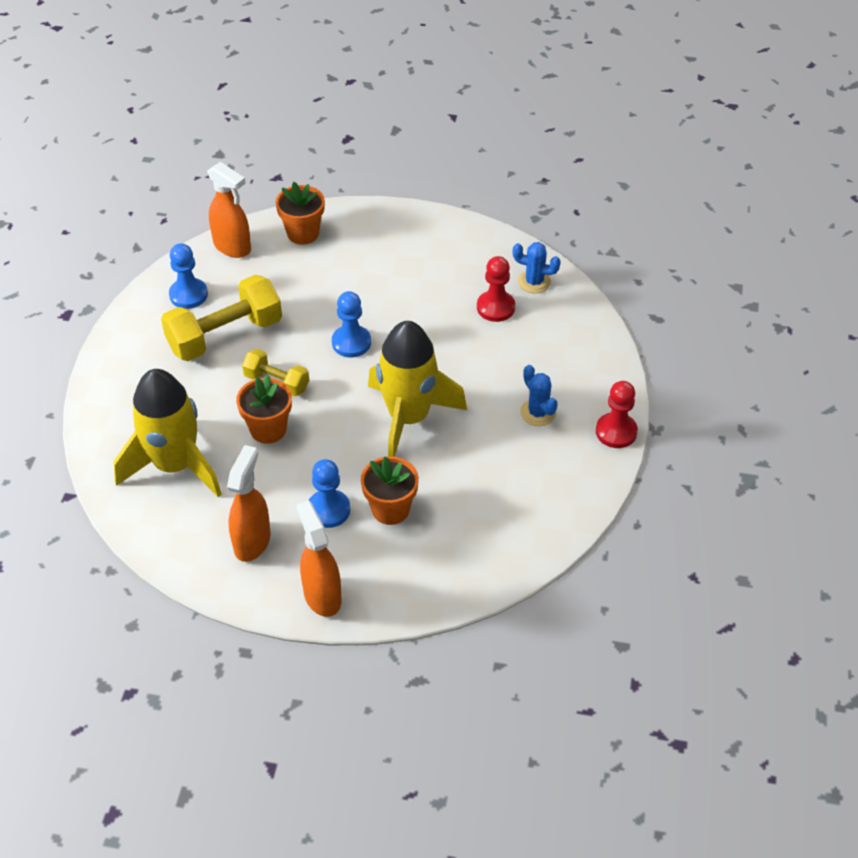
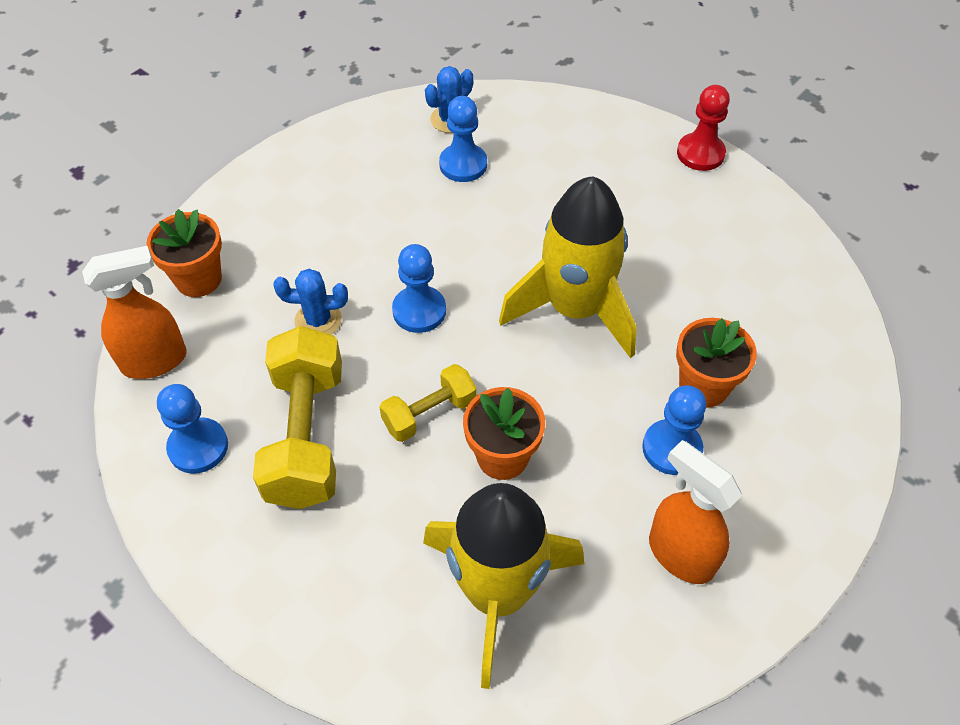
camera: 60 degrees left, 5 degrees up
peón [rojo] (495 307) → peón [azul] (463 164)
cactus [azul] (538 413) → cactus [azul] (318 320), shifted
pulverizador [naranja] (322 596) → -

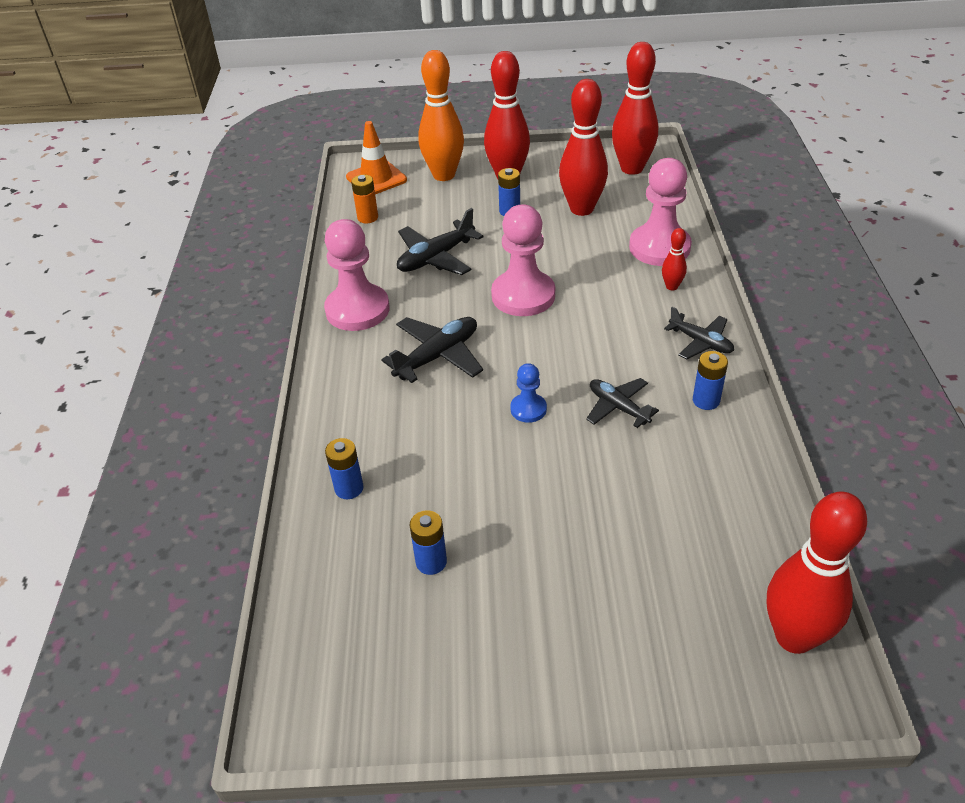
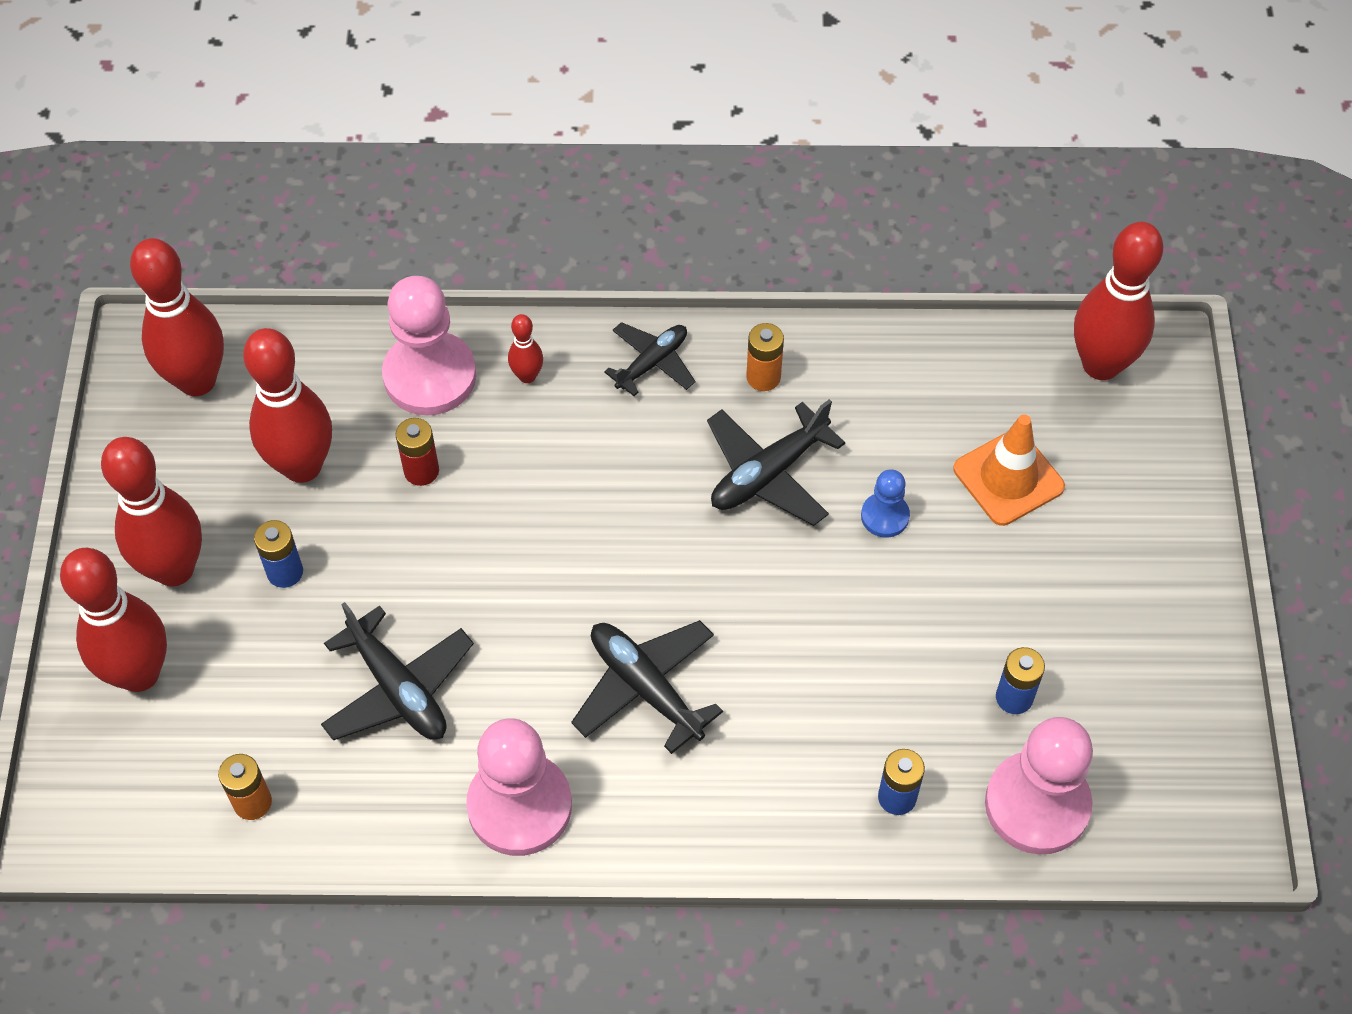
camera: 90 degrees left, 15 degrees up
bolo [naranja] (444 175) → bolo [rojo] (139 673)
cono de tráfico [naranja] (376 179) → cono de tráfico [naranja] (1008 478), shifted
peón [rosa] (523 295) → peón [rosa] (1037 805), shifted
pila [azul] (706 400) → pila [naranja] (763 377)
peón [azul] (528 409) → peón [azul] (885 516), shifted
avión [negro] (618 407) → avión [negro] (768 473), x1.50
- → pila [rojo] (421 471)

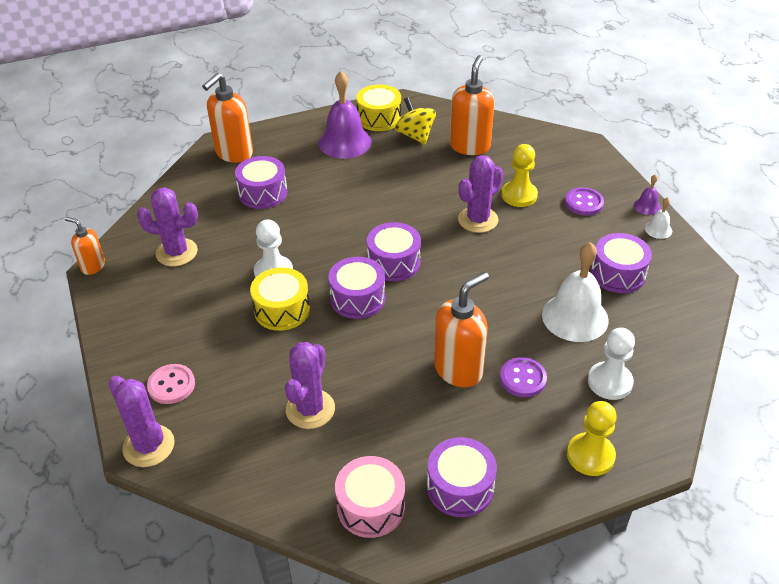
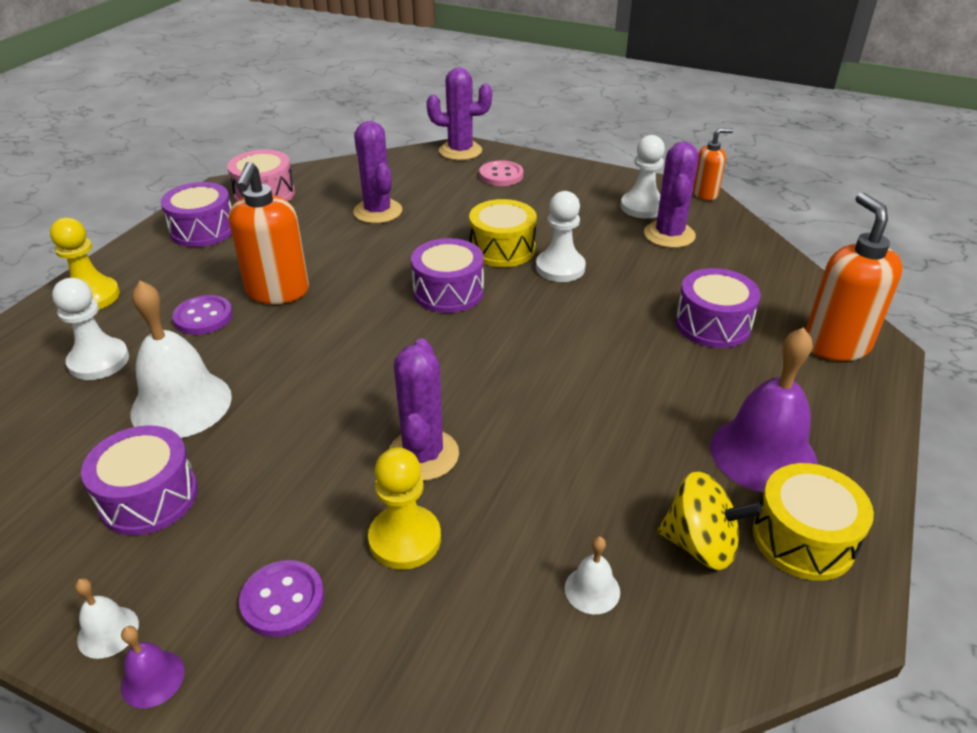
camera: 135 degrees right, 5 degrees down
dispensador de jabón [naranja] (470 146) → campana [blanco] (592 590)
cactus [morado] (176 252) → cactus [morado] (669 235), 45 degrees counterclockwise
tambor [morado] (394 262) → -
- → peón [blanco] (642 207)

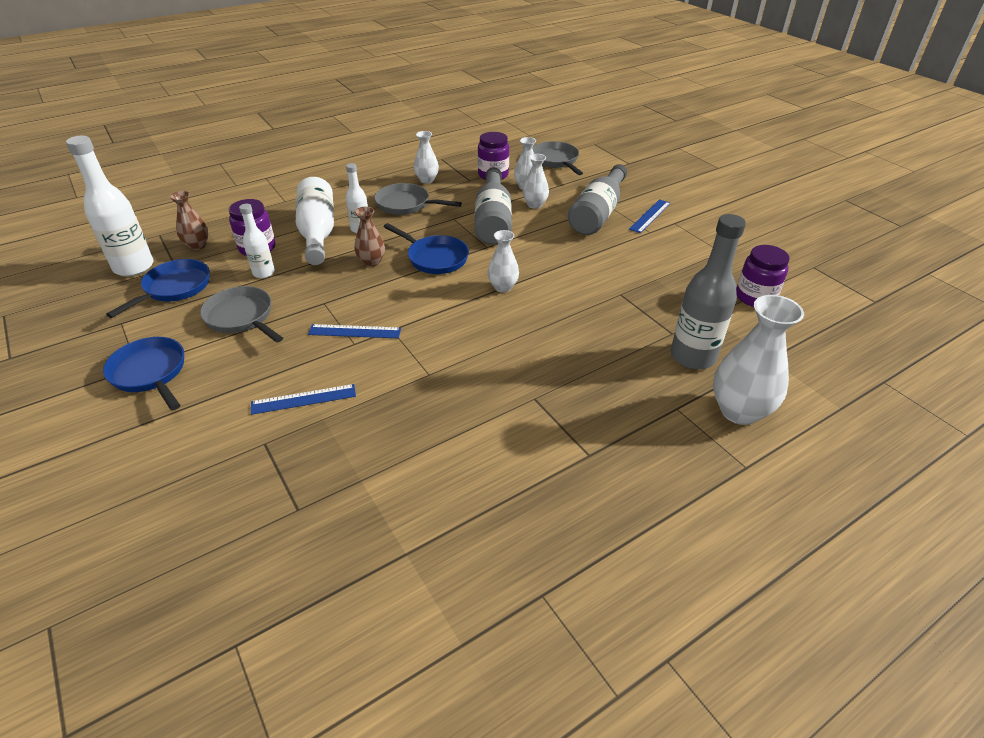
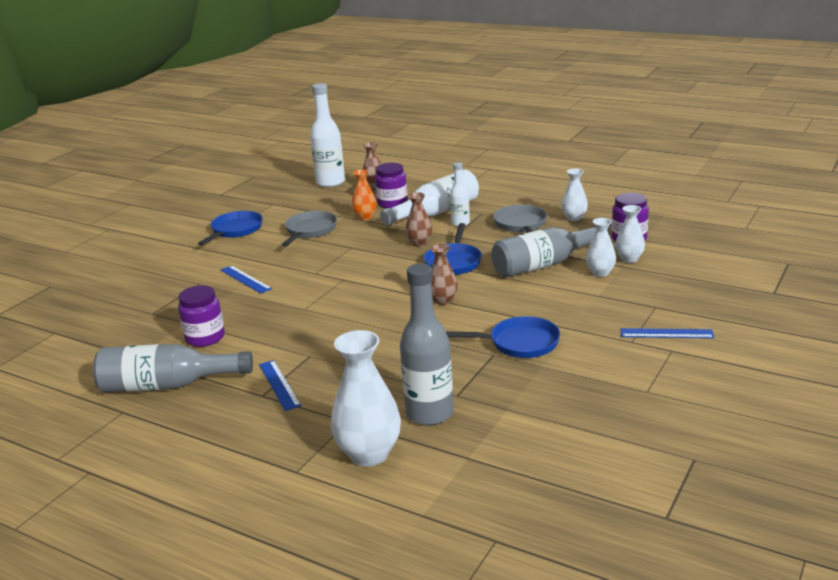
camera: 65 degrees right, 15 degrees down
sartén [gris] (555 160) → -
botella [gris] (598 214) → botella [gris] (167 385), shifted
botella [blanco] (264 273) → florero [naranja] (365 217)
florero [blanco] (503 287) → florero [marrón] (443 300)
tarro [morado] (755 297) → tarro [morado] (205 338), shifted
sartén [azul] (174 288) → sartén [azul] (519 343), shifted
regla [azul] (355 331) → regla [azul] (279 385), shifted

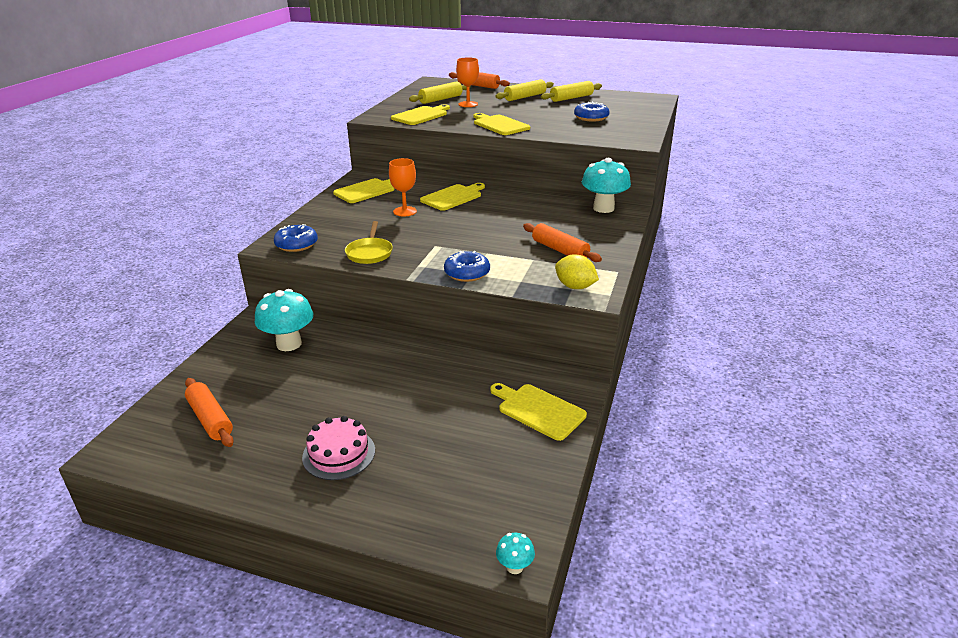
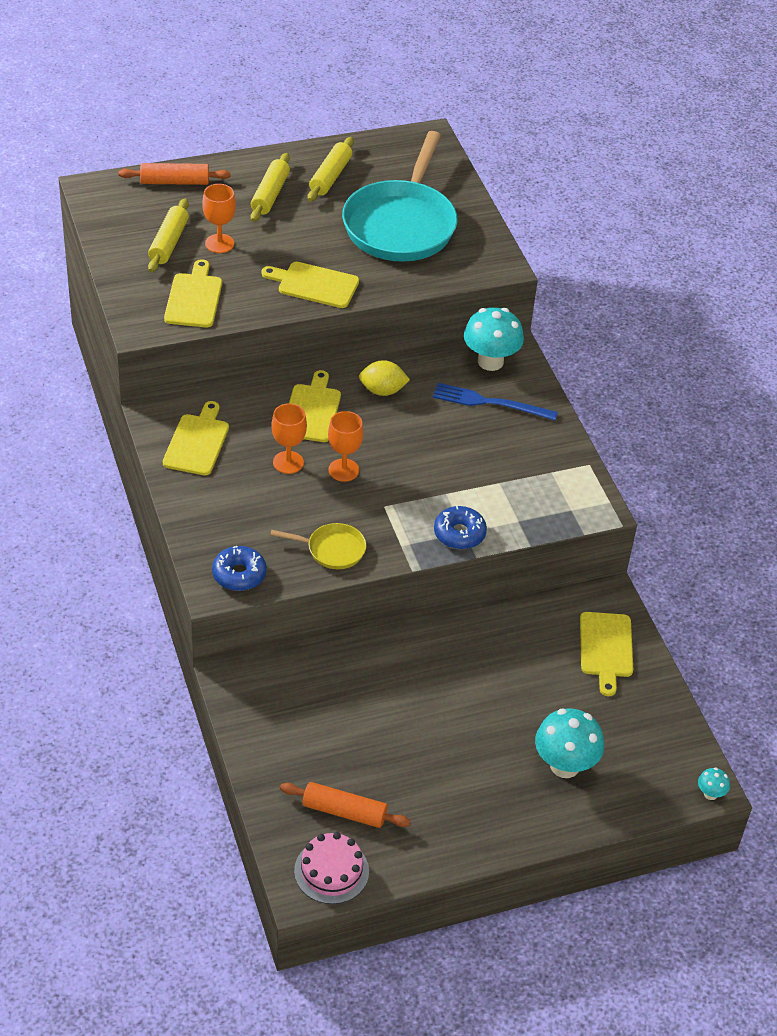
camera: 40 degrees left, 15 degrees up
rosquilla [azul] (591 118) → sartén [turquesa] (401 224)
sartén [amarillo] (370 253) → sartén [amarillo] (332 549), 45 degrees counterclockwise
rodillo [naranja] (560 250) → -
limón [amarillo] (575 287) → limón [amarillo] (382 390), shifted
seta [turquesa] (289 344) → seta [turquesa] (564 765), shifted
tabla de cortar [amarillo] (538 410) → tabla de cortar [amarillo] (606 648), 90 degrees counterclockwise
tarta [rosa] (339 453) → tarta [rosa] (331 871), shifted
- → tenedor [azul] (490 403)
- → copa [naranja] (343 470)

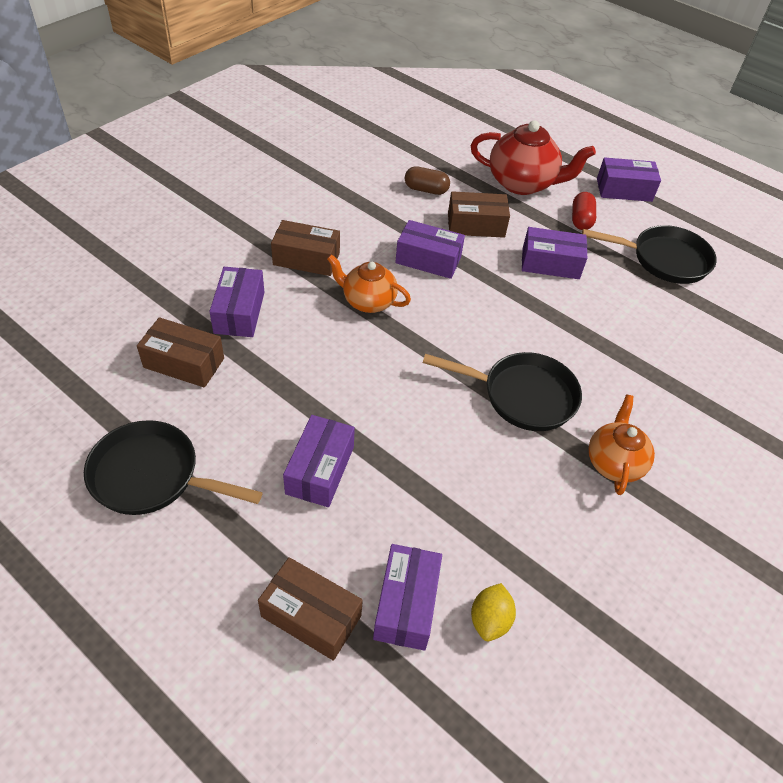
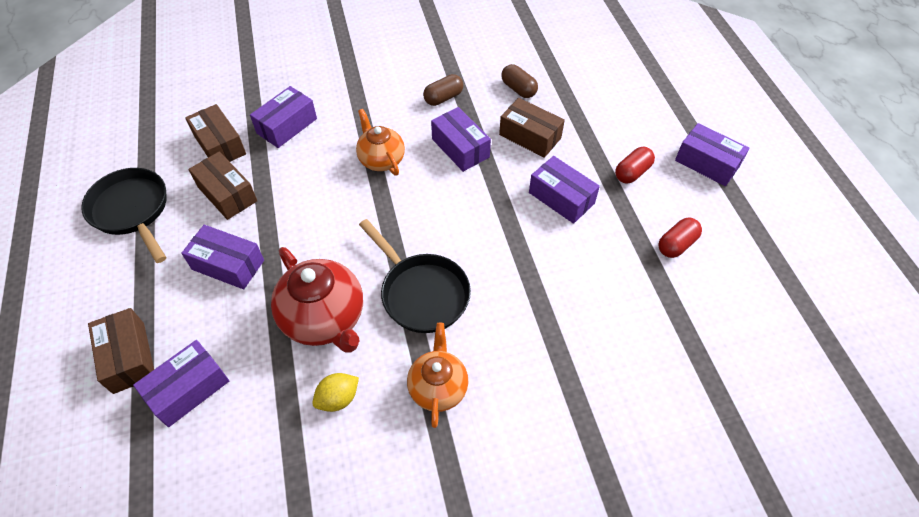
camera: 40 degrees right, 5 degrees up
tetera [rojo] (522 183) → tetera [rojo] (325 319), shifted
caja [marrón] (306 259) → caja [marrón] (227 194), shifted
sartén [negro] (664 260) → cápsula [rojo] (676 244)
tetera [naranja] (614 462) → tetera [naranja] (438 387), 45 degrees counterclockwise
caja [morado] (320 470) → caja [morado] (228 265), 60 degrees clockwise
limón [amarillo] (489 620) → limón [amarillo] (338 398), shifted
- → cápsula [marrón] (443 98)

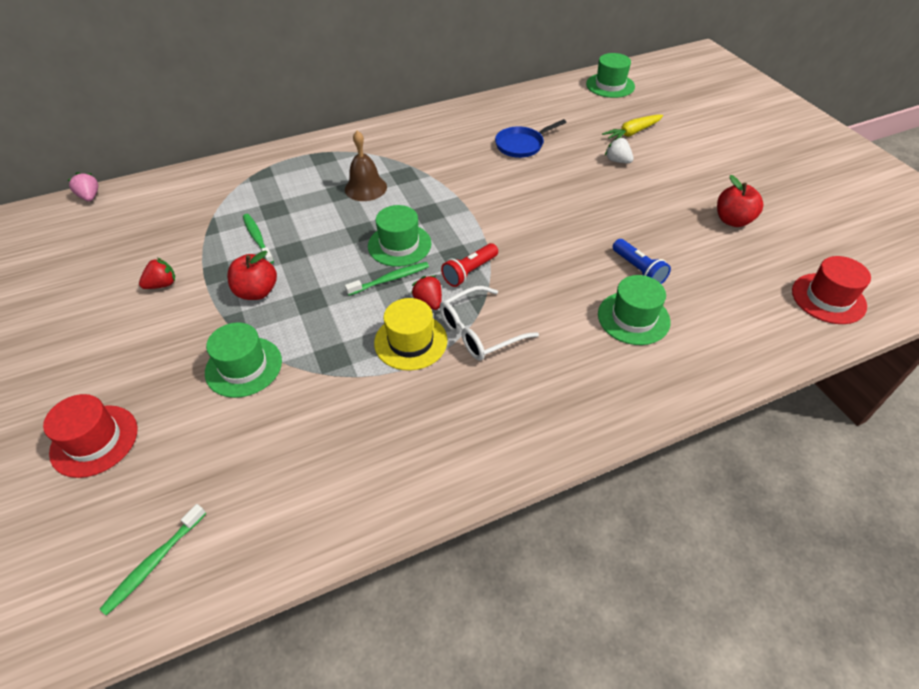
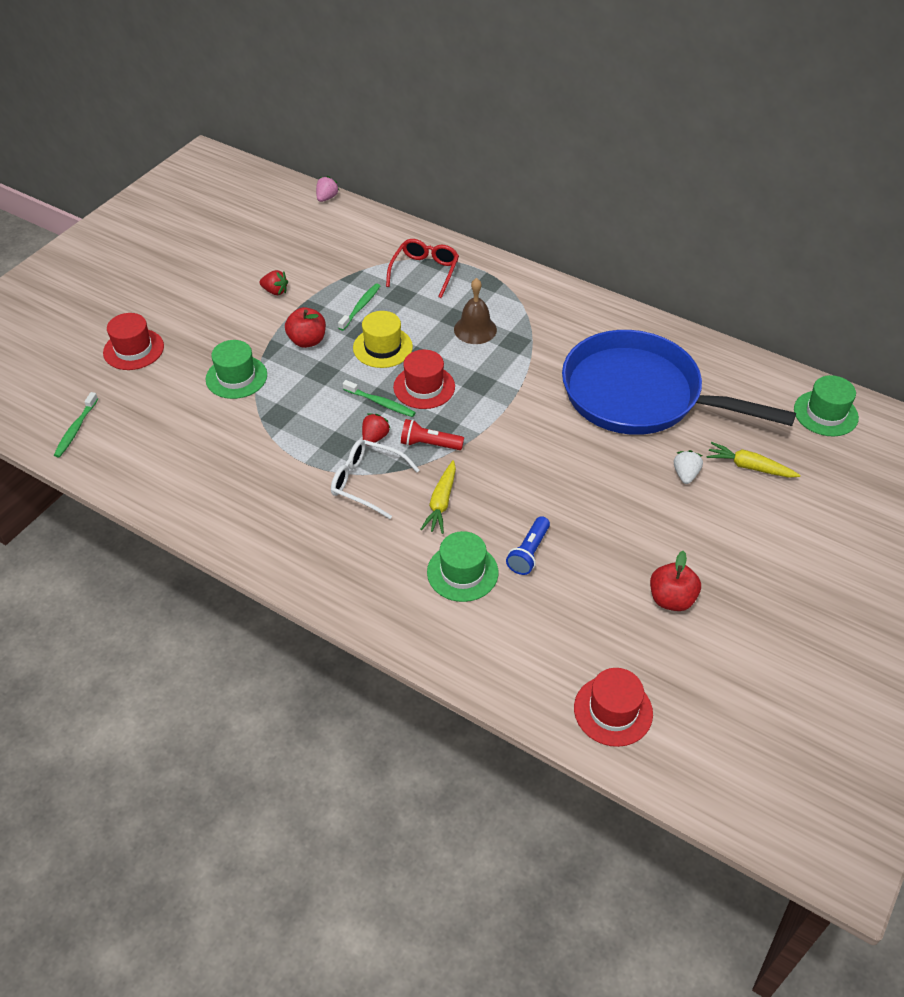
camera: 55 degrees right, 0 degrees up
sartén [azul] (522 145) → sartén [azul] (639 395), x2.49
sombrero [verde] (399 245) → sombrero [rojo] (424 387)
sombrero [amarillo] (410 341) → sombrero [amarillo] (382 347), shifted
cepillo de dientes [verde] (154 562) → cepillo de dientes [verde] (76 429), 75 degrees counterclockwise
- → gafas [rojo] (425 272)
- → zanahoria [amarillo] (441 502)

